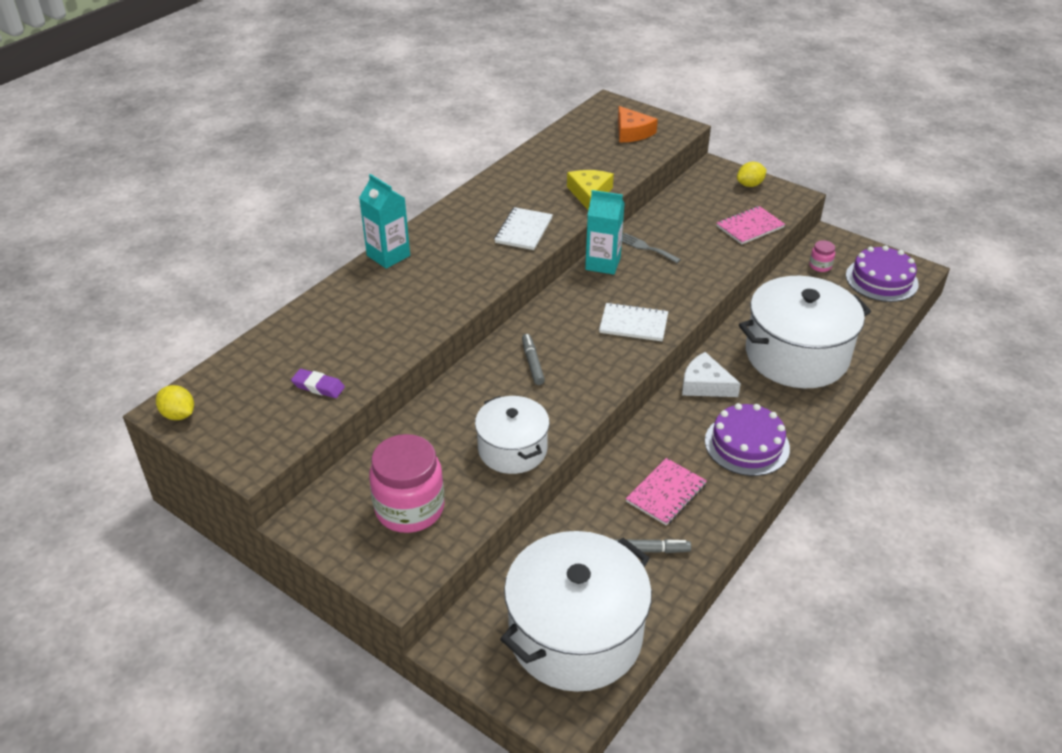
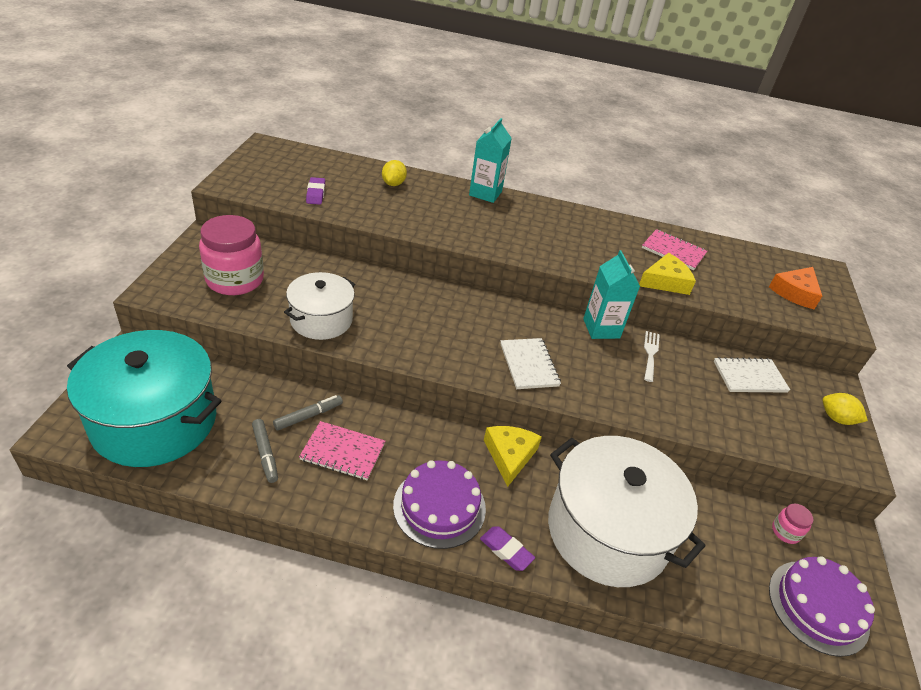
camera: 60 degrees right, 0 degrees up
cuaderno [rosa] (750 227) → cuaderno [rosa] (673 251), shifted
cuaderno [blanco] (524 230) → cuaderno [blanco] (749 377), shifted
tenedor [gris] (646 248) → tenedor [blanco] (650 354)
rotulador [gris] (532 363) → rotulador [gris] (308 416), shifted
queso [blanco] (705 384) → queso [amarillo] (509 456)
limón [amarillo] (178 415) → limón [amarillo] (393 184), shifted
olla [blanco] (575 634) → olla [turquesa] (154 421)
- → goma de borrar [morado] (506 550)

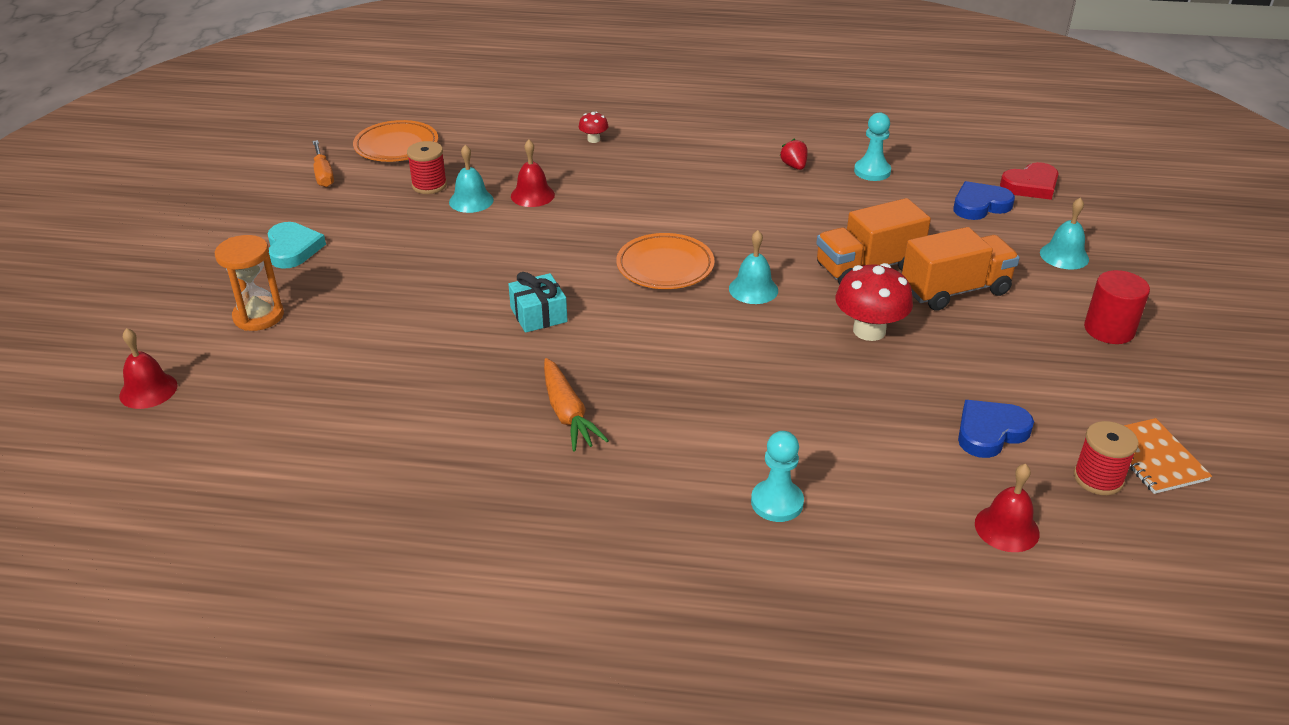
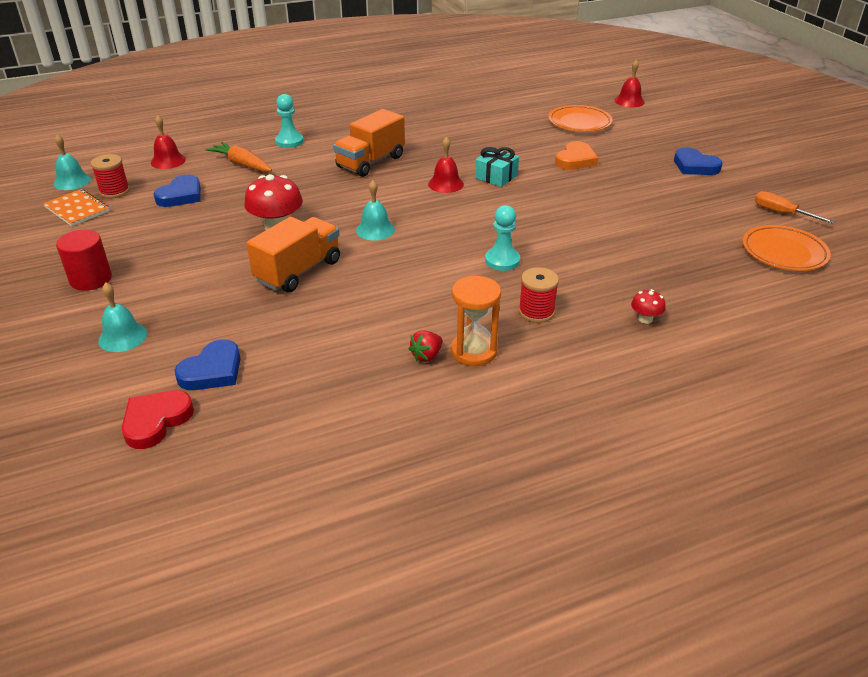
camera: 150 degrees right, 0 degrees up
peón [turquesa] (872 171) → peón [turquesa] (502 260), shifted
fresa [rojo] (794 166) → fresa [rojo] (426 356), 90 degrees clockwise
campana [rojo] (532 195) → campana [rojo] (445 184), shifted
carrete [rojo] (429 185) → carrete [rojo] (536 312), shifted
campana [turquesa] (471 201) → campana [turquesa] (72 181), shifted
corazón [turquesa] (293 249) → corazón [azul] (695 166)
camión [naranja] (955 290) → camión [naranja] (370 162), shifted
plato [naranja] (665 266) → plato [naranja] (579 123), shifted
reloj de arena [naranja] (258 316) → reloj de arena [naranja] (474 351), shifted
zanahoria [naranja] (567 413) → zanahoria [naranja] (242 164), shifted
- → corazón [naranja] (575 160)

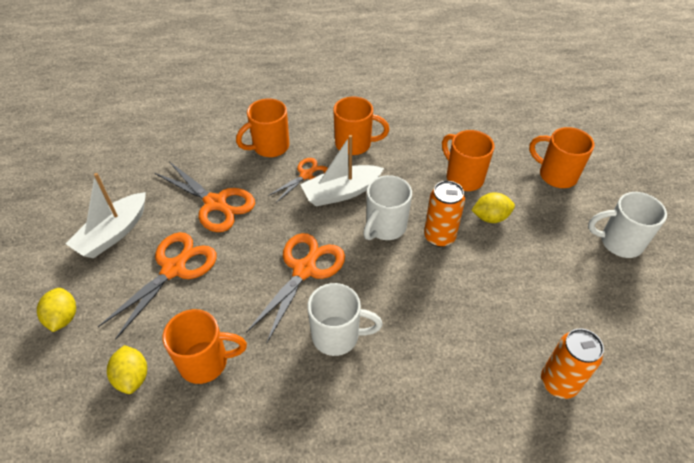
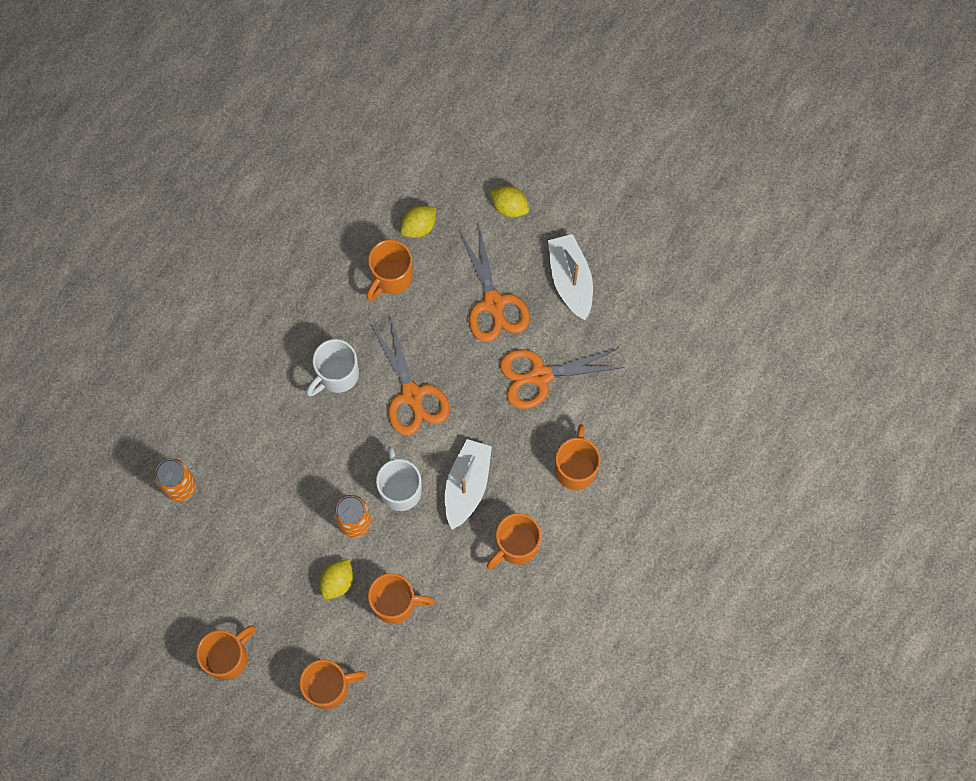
camera: 130 degrees right, 25 degrees up
tijeras [naranja] (306 175) → -
taza [blanco] (619 242) → taza [naranja] (228 657)
limón [amarillo] (132 377) → limón [amarillo] (418 226), 60 degrees counterclockwise

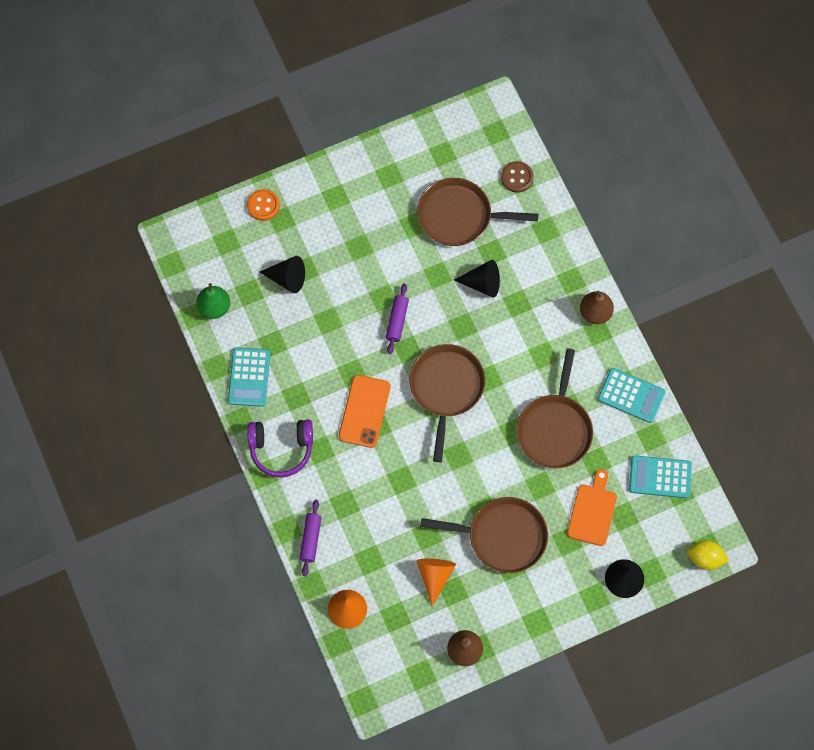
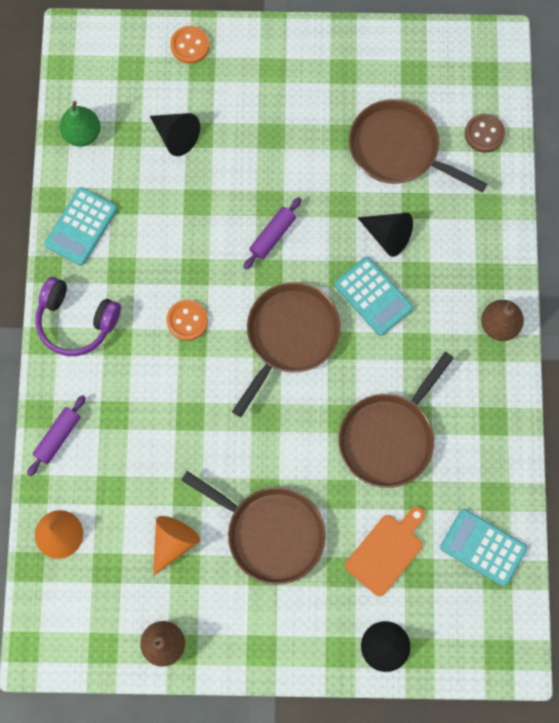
camera: 25 degrees right, 5 degrees up
calculadora [turquesa] (631 395) → calculadora [turquesa] (373 296), shifted
móvil [naranja] (364 411) → botón [naranja] (187 320)
limón [amarillo] (705 558) → -

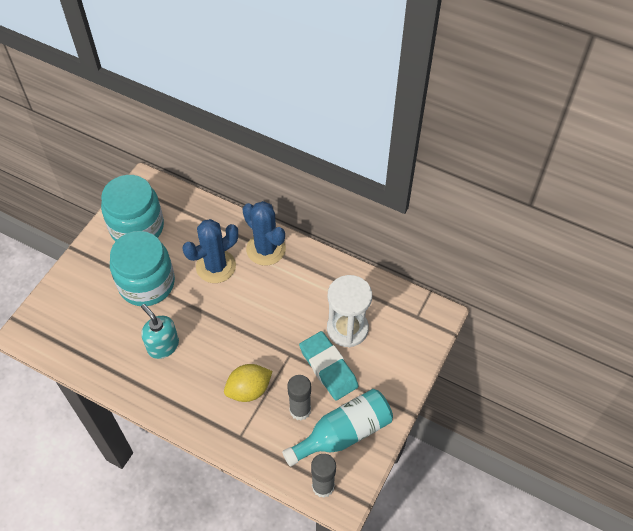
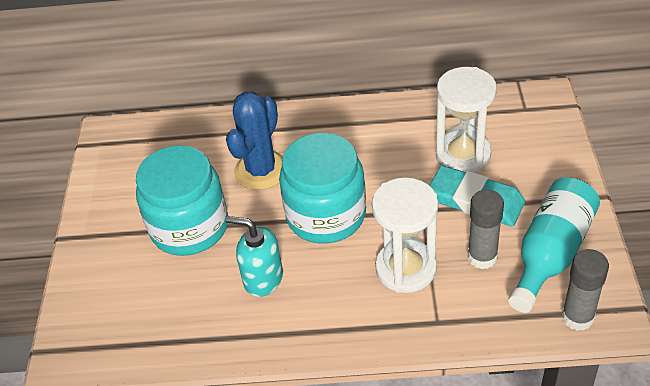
camera: 25 degrees left, 10 degrees down
tarro [turquesa] (137 227) → tarro [turquesa] (326 215), shifted
cactus [azul] (266 249) → -
limón [amarillo] (249 390) → reloj de arena [blanco] (406 268)

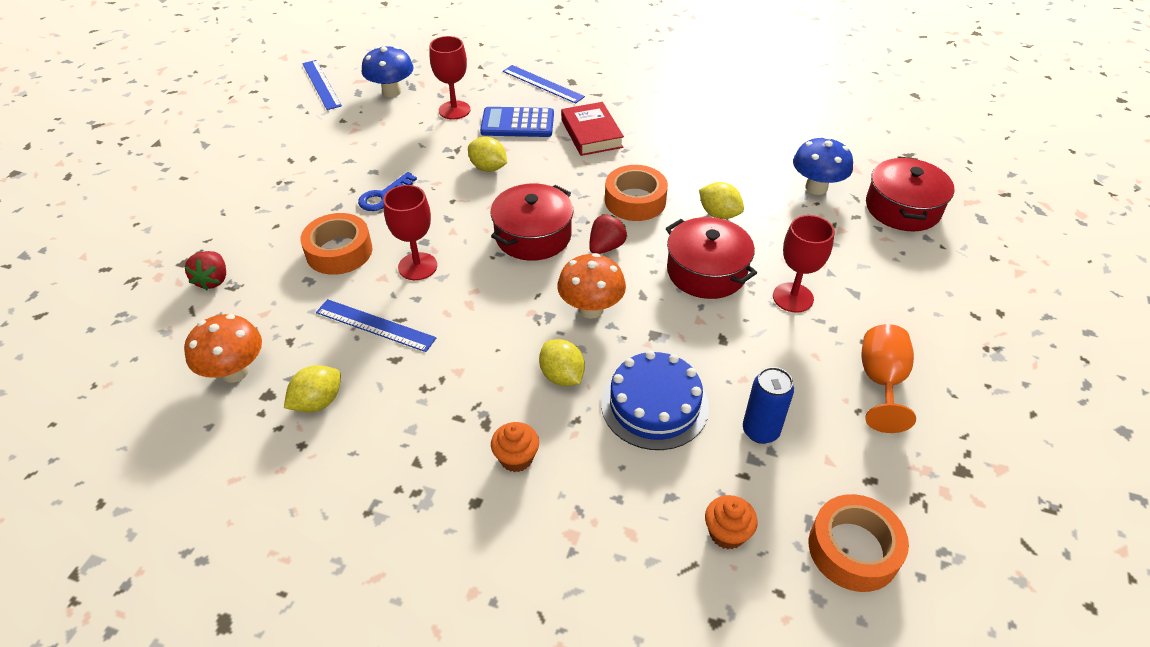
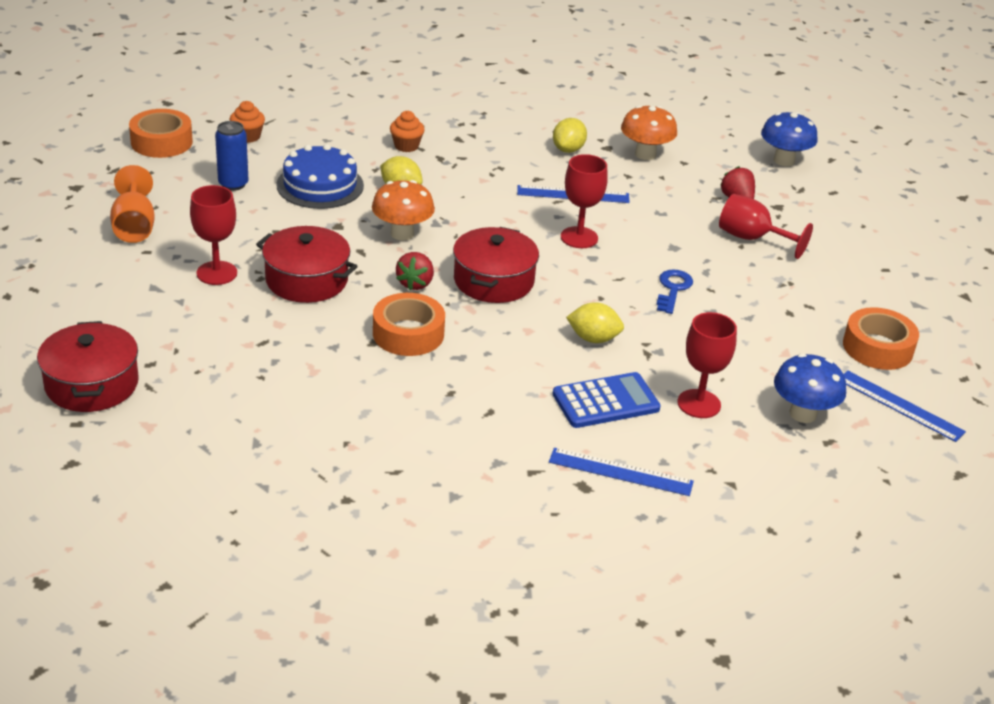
camera: 155 degrees right, 10 degrees down
libro [rojo] (591 134) → -
seta [azul] (816 187) → seta [azul] (784 160), shifted
limón [amarillo] (719 214) → -
cinta adhesiva [naranja] (339 251) → cinta adhesiva [naranja] (877 348), shifted
- → copa [rojo] (752 238)

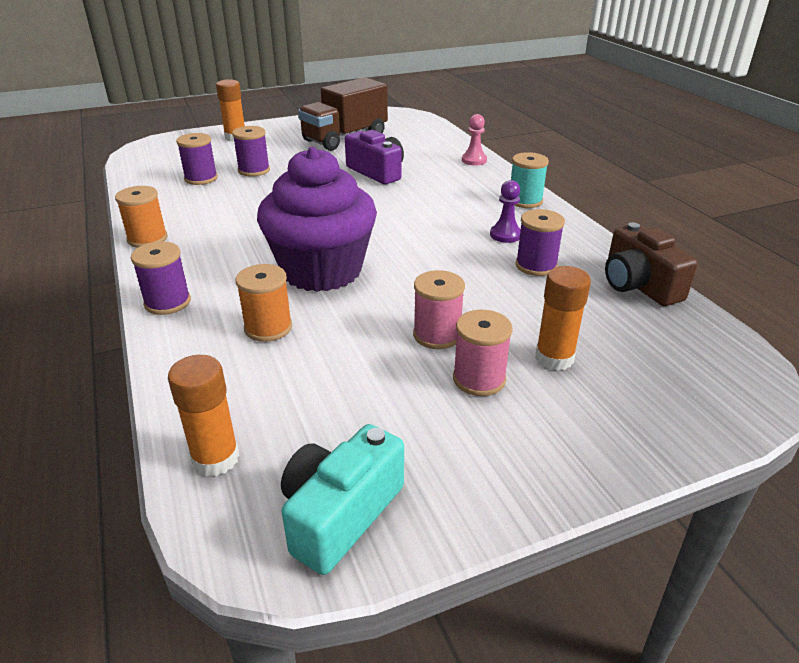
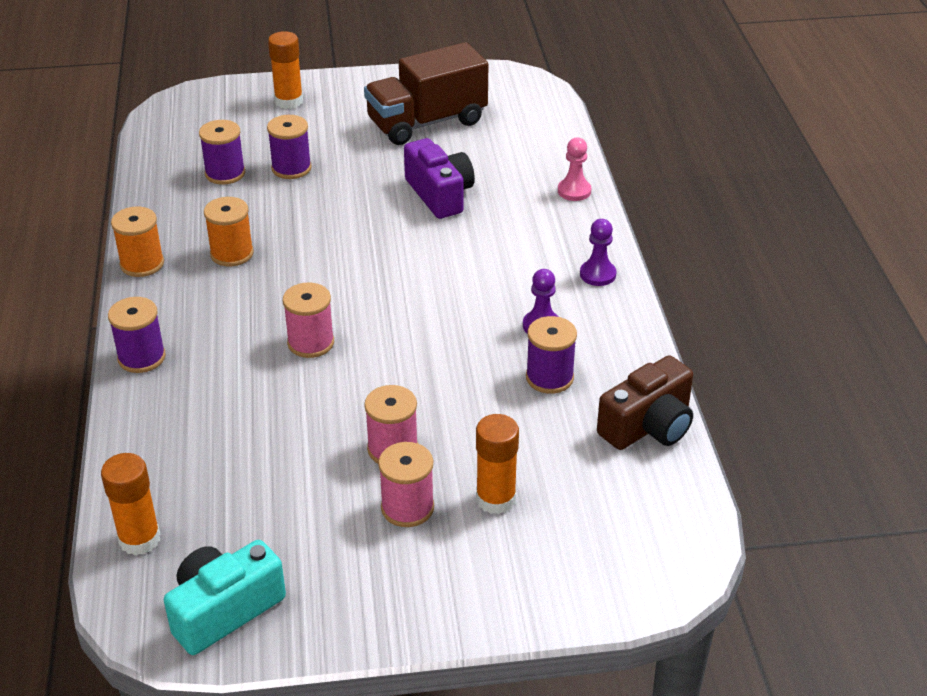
camera: 15 degrees right, 5 degrees up
magdalena [morado] (321 271) → carrete [rosa] (311 343)
carrete [turquesa] (525 201) → peón [morado] (597 274)
cámara [marrón] (638 285) → cámara [marrón] (648 426), 120 degrees counterclockwise
carrete [naranja] (268 328) → carrete [naranja] (232 254), shifted

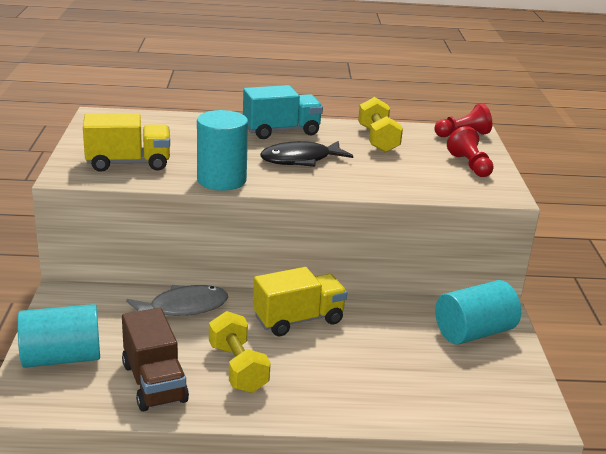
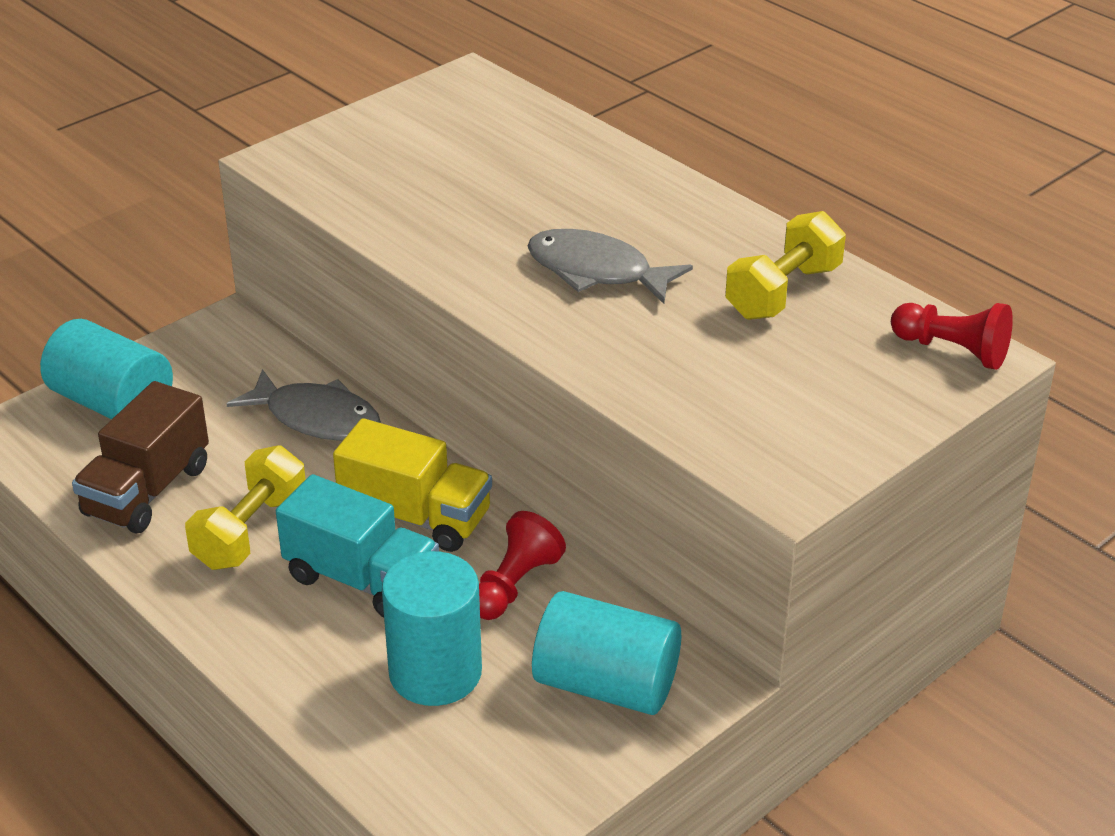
camera: 50 degrees right, 10 degrees up
camión [turquesa] (281 131) → camión [turquesa] (361 580), shifted
cilindro [turquesa] (221 180) → cilindro [turquesa] (435 672), shifted
camión [amarillo] (128 163) → -
peón [rojo] (470 165) → peón [rojo] (514 585), shifted
pez [negro] (300 160) → pez [gris] (596 271)

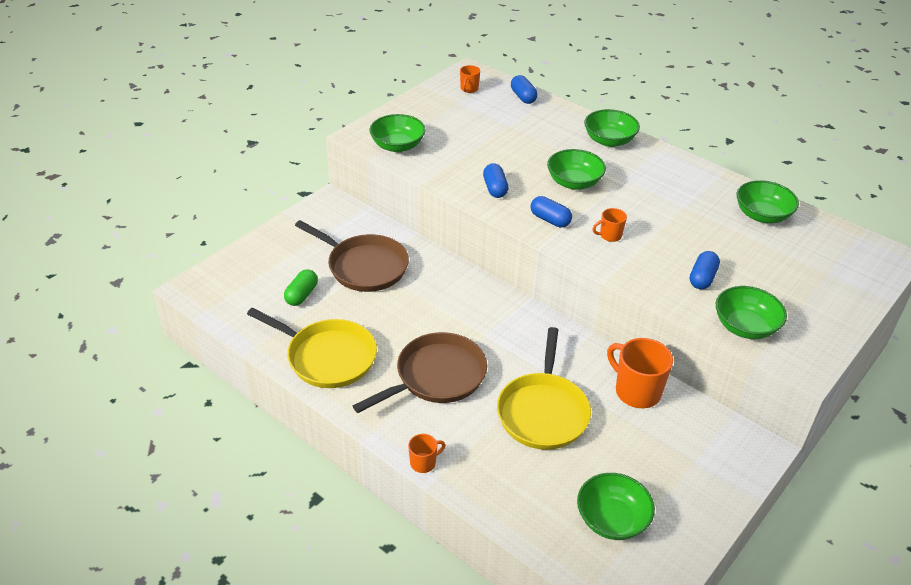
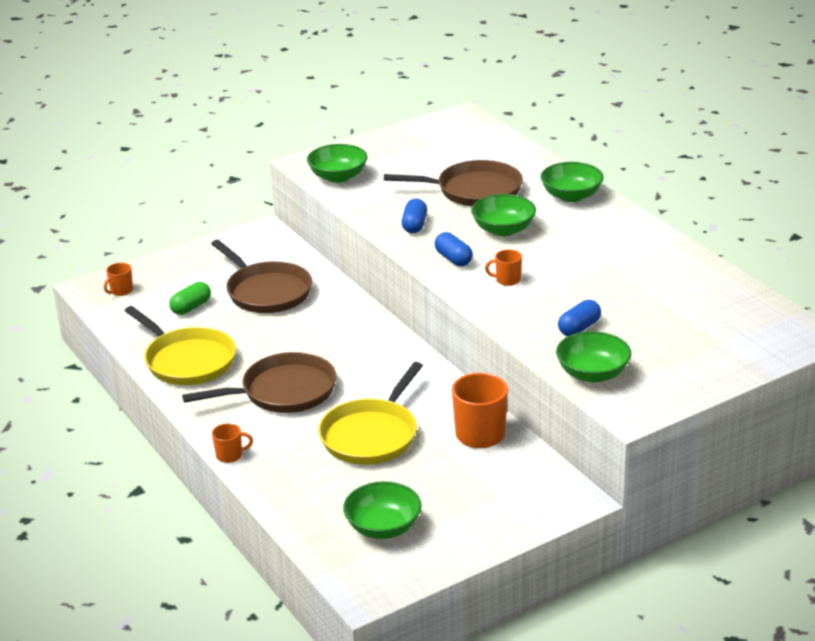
camera: 20 degrees right, 10 degrees down
taza [naranja] (469 89) → taza [naranja] (121 291), shifted
cápsula [azul] (523 97) → -
cuenco [verde] (762 215) → -
- → sartén [marrón] (474 191)

